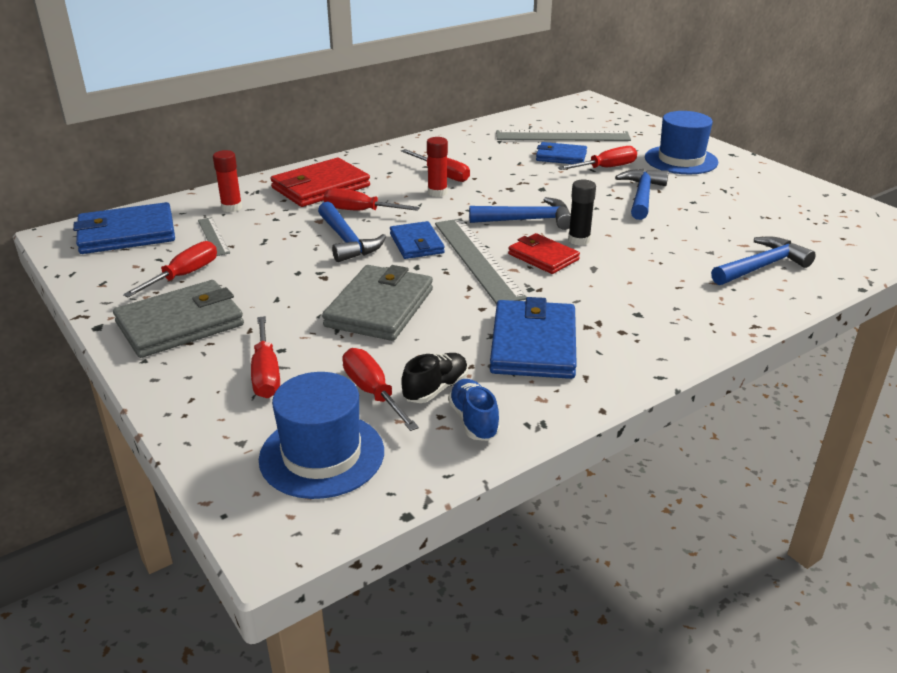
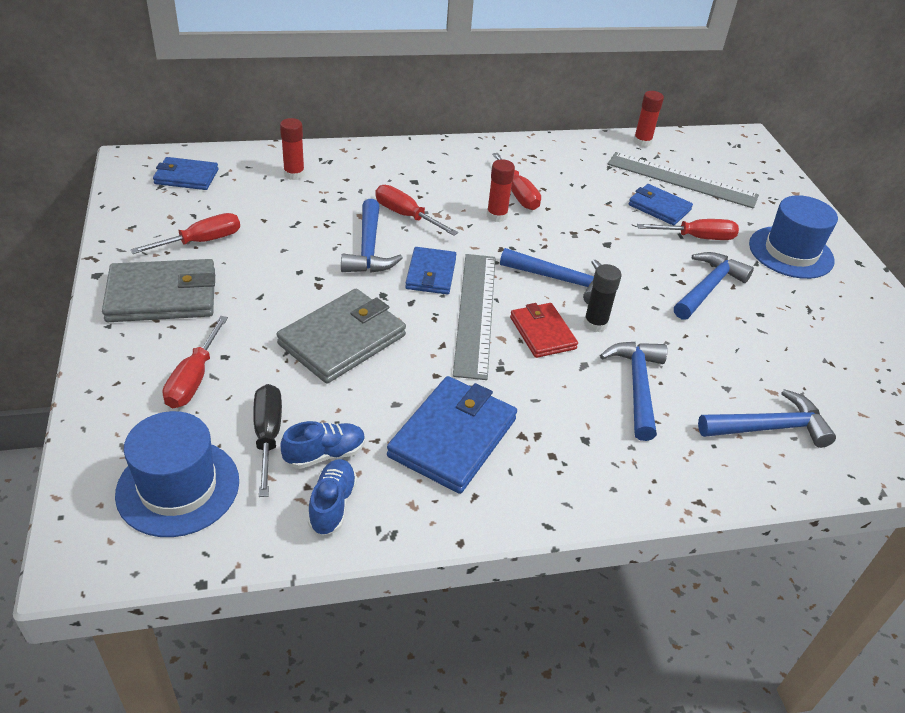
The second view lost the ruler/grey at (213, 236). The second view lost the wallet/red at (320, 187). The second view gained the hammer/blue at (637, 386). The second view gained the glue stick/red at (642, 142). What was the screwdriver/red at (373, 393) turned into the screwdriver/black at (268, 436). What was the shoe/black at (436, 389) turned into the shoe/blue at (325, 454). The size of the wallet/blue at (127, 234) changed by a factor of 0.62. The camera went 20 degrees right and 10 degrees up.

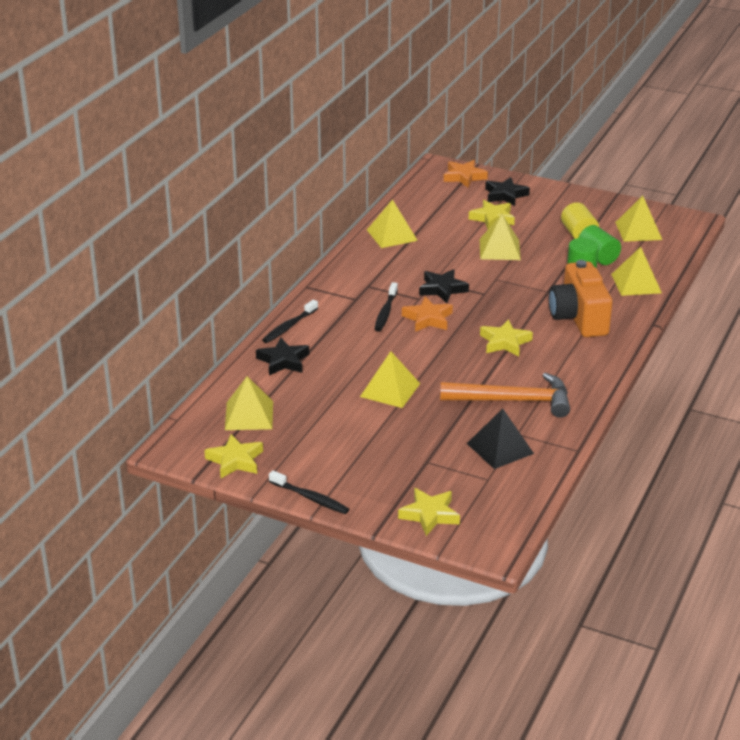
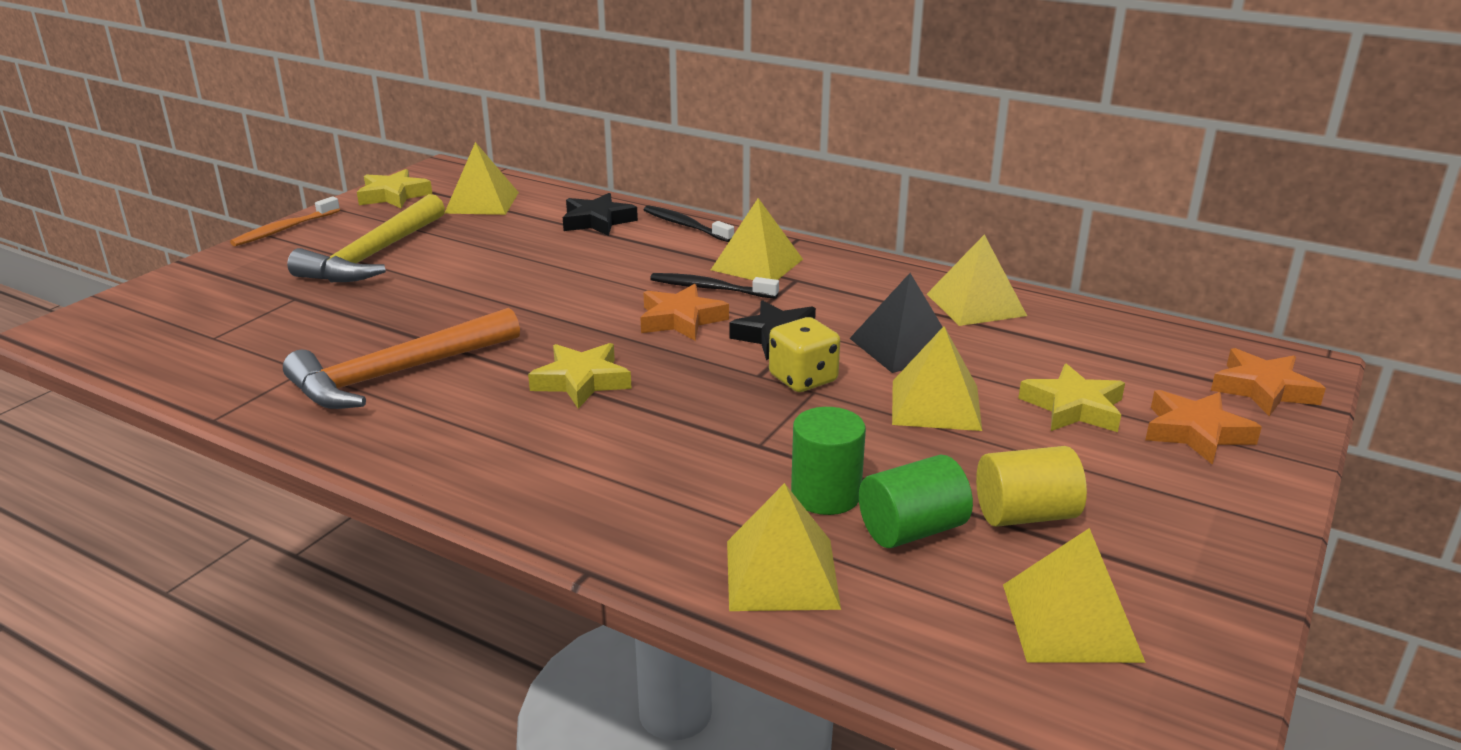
The second view lost the star/yellow at (429, 515). The second view lost the camera/orange at (578, 318). The second view gained the hammer/yellow at (374, 256). The second view gained the dice/yellow at (803, 379). The pyramid/yellow ended up elsewhere, having gone from (390, 390) to (757, 264). The pyramid/black ended up elsewhere, having gone from (500, 448) to (903, 347). What was the toothbrush/black at (310, 498) turned into the toothbrush/orange at (284, 229). What was the star/black at (505, 195) turned into the star/orange at (1195, 432). The hammer/orange at (513, 400) ended up facing another way, 45 degrees clockwise from before. The camera went 95 degrees right and 5 degrees down.

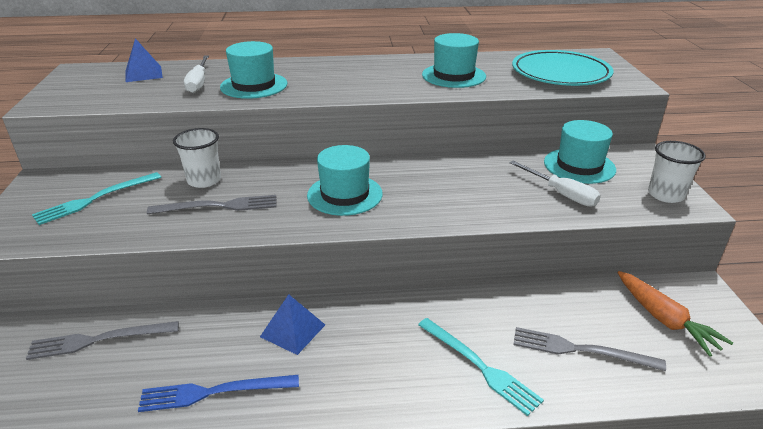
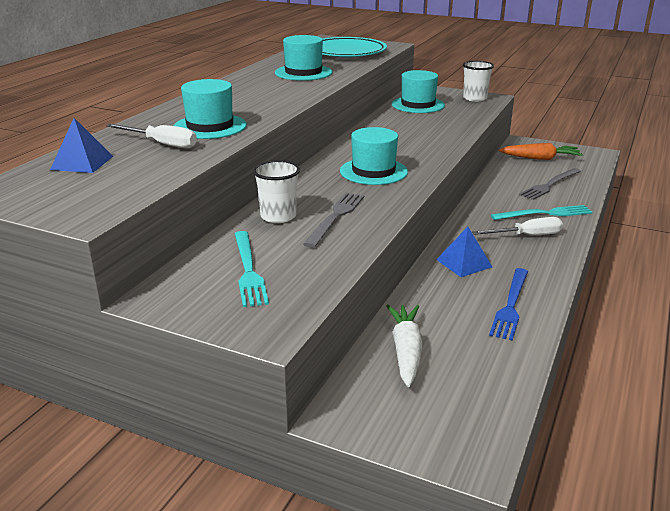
The screwdriver/white ended up elsewhere, having gone from (561, 194) to (527, 236). Where the fork/grey stood at (99, 340), the carrot/white came to stand at (406, 350). The camera went 60 degrees left and 5 degrees down.

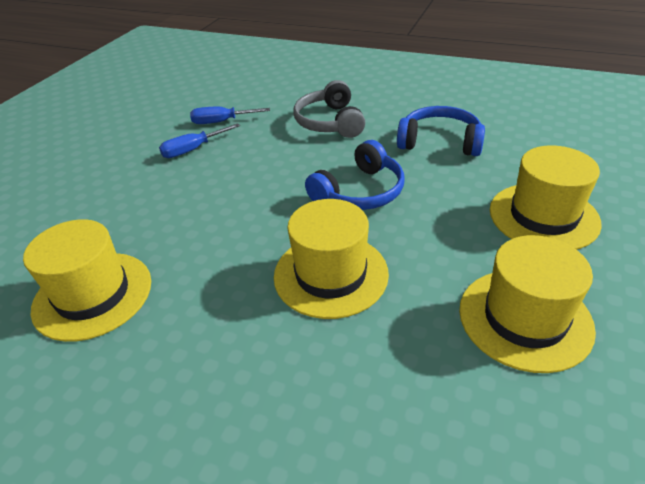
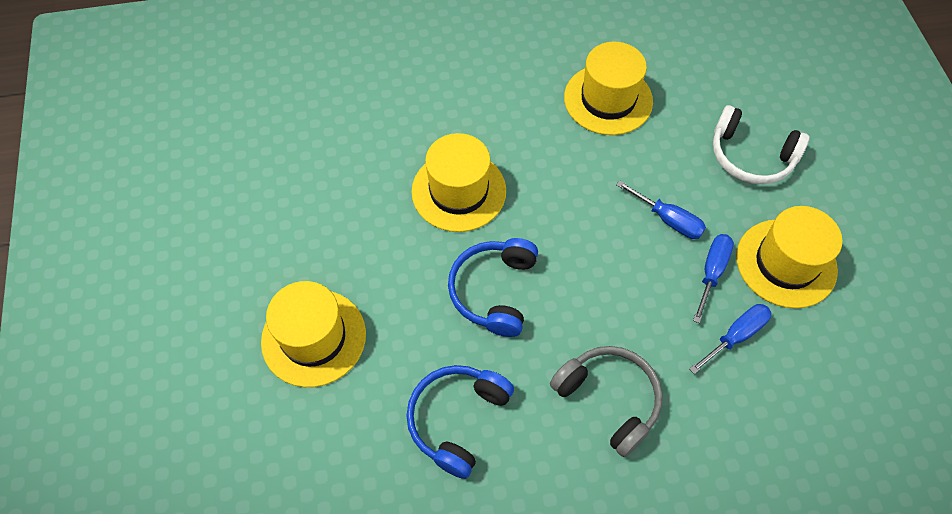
The second view gained the screwdriver/blue at (668, 219). The second view gained the headphones/white at (750, 156). The hat/yellow ended up elsewhere, having gone from (524, 318) to (786, 263). The headphones/blue at (439, 142) ended up facing another way, 135 degrees clockwise from before. The camera went 145 degrees right and 20 degrees up.

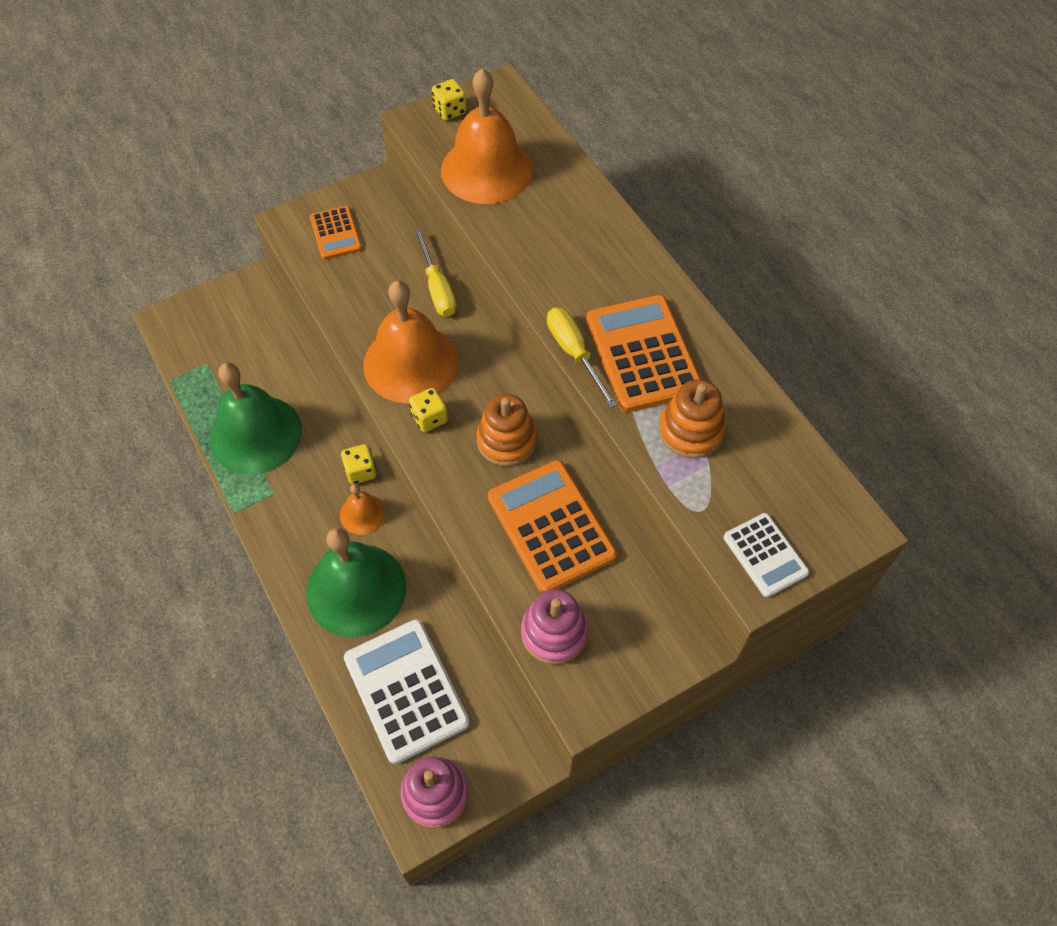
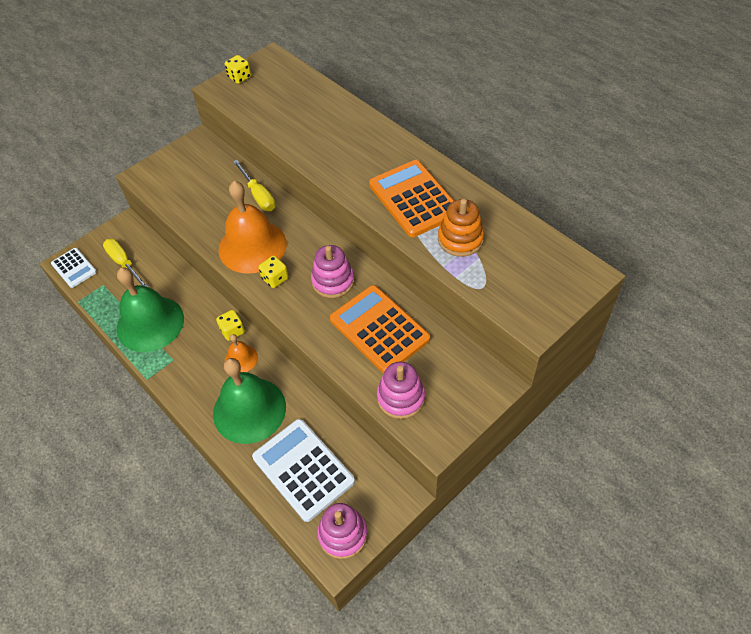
The second view lost the calculator/orange at (335, 233). The second view lost the bell/orange at (486, 169). The screwdriver/yellow ended up elsewhere, having gone from (574, 353) to (124, 263). The calculator/white ended up elsewhere, having gone from (765, 555) to (74, 268). What was the stacking toy/orange at (506, 440) turned into the stacking toy/pink at (333, 281). The camera went 10 degrees left and 5 degrees down.

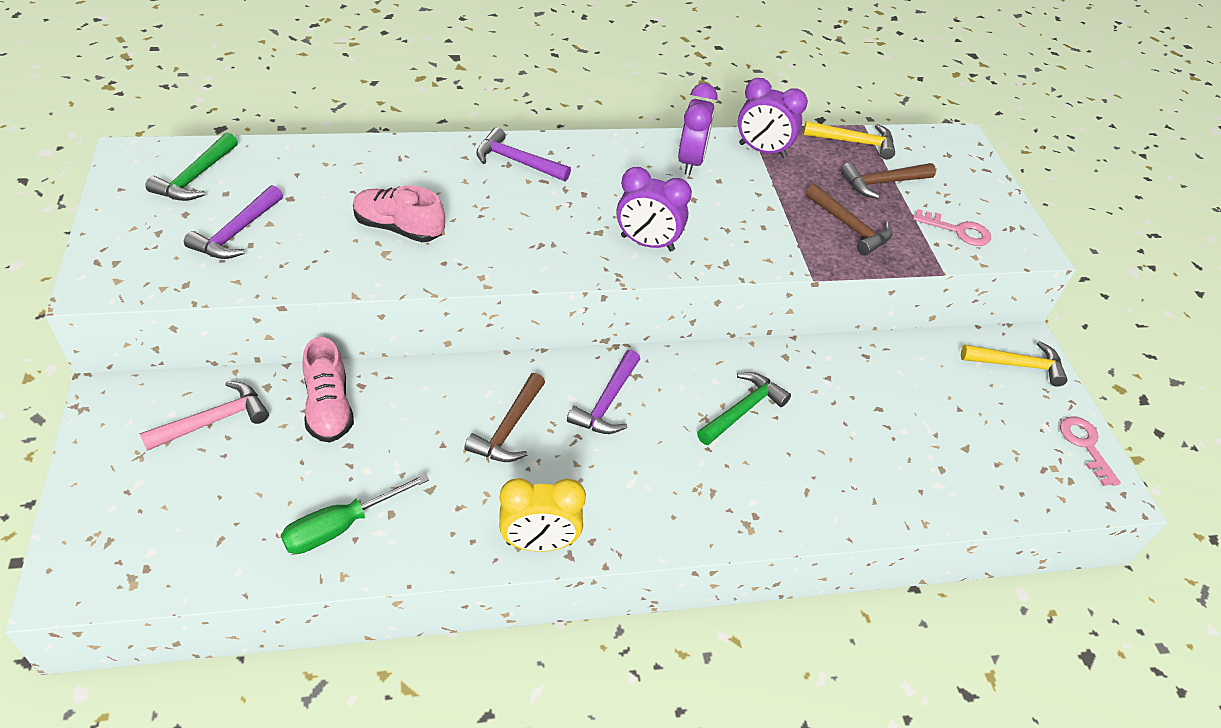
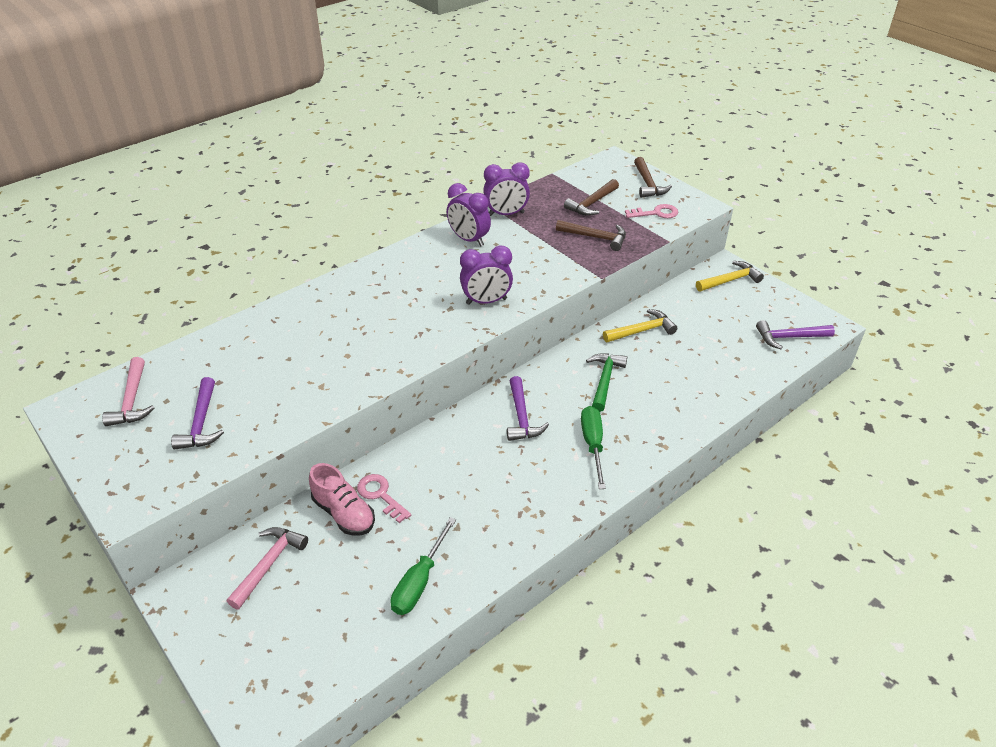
The second view lost the shoe/pink at (398, 228). The second view lost the clock/yellow at (539, 543). The second view gained the screwdriver/green at (592, 445). The hammer/brown ended up elsewhere, having gone from (509, 429) to (648, 184). The hammer/purple ended up elsewhere, having gone from (516, 161) to (789, 337). The hammer/yellow ended up elsewhere, having gone from (854, 142) to (642, 330). The key/pink ended up elsewhere, having gone from (1085, 445) to (380, 495). What was the hammer/green at (196, 177) turned into the hammer/pink at (132, 400). The clock/purple at (690, 162) ended up facing another way, 150 degrees clockwise from before. The camera went 25 degrees left and 5 degrees down.

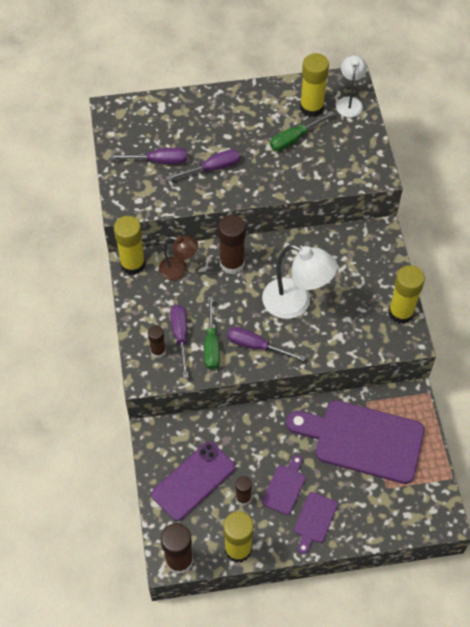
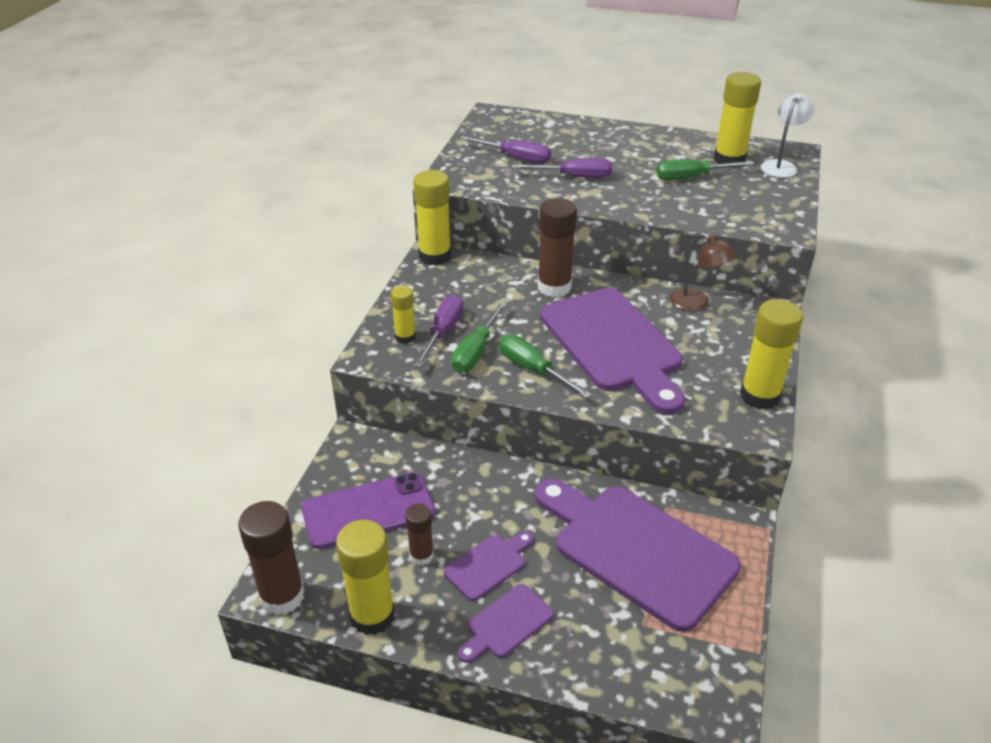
The lamp/brown ended up elsewhere, having gone from (179, 270) to (696, 303). Where the lamp/white stood at (296, 303), the cutting board/purple came to stand at (614, 344). What was the glue stick/brown at (158, 351) turned into the glue stick/yellow at (405, 337). What was the screwdriver/purple at (256, 346) turned into the screwdriver/green at (533, 370). The camera went 25 degrees right and 20 degrees down.

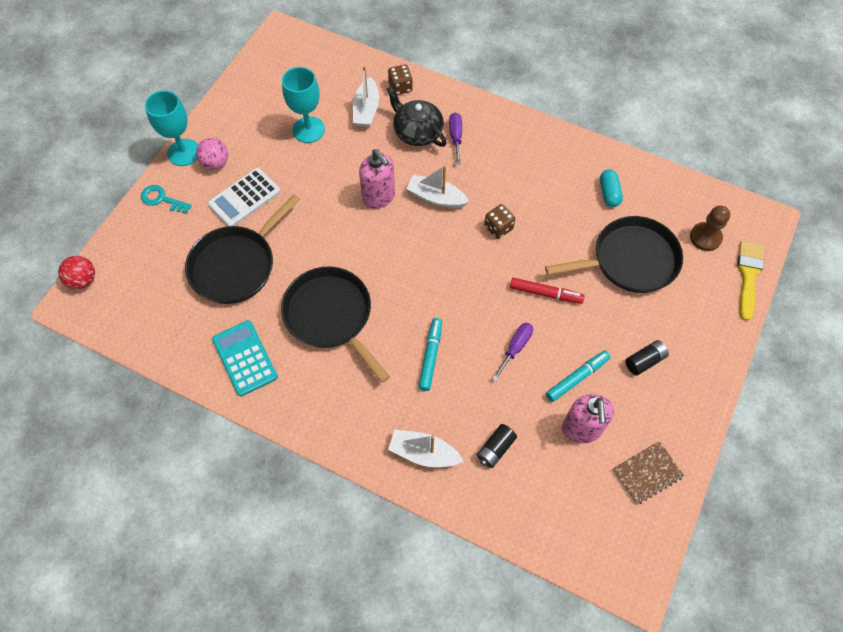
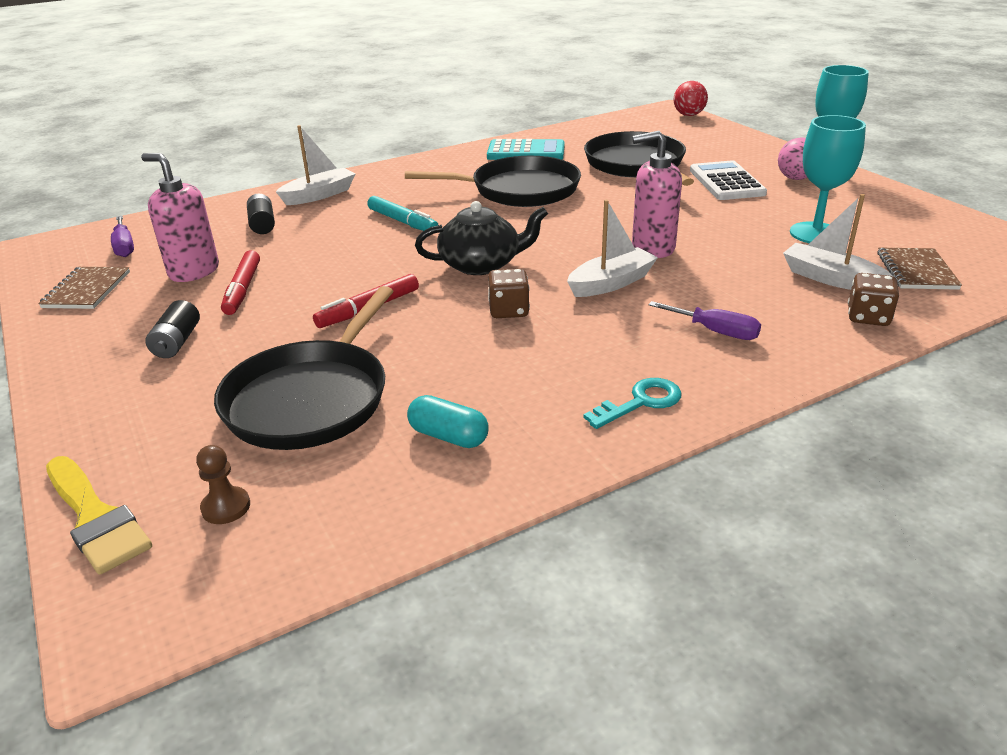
The second view gained the notebook/brown at (916, 271). The key/turquoise ended up elsewhere, having gone from (162, 199) to (640, 402). The teapot/black ended up elsewhere, having gone from (417, 132) to (481, 264). The screwdriver/purple ended up elsewhere, having gone from (515, 348) to (124, 247). What was the marker/turquoise at (576, 378) turned into the marker/red at (243, 289). The size of the pawn/brown at (705, 237) changed by a factor of 0.66. The camera went 125 degrees right and 30 degrees down.

